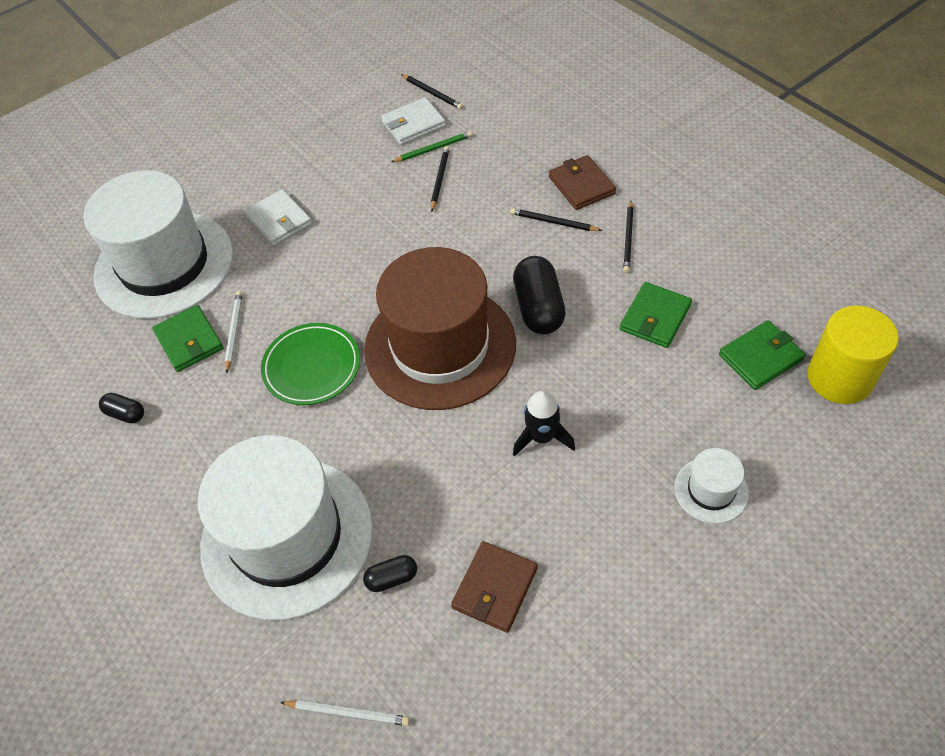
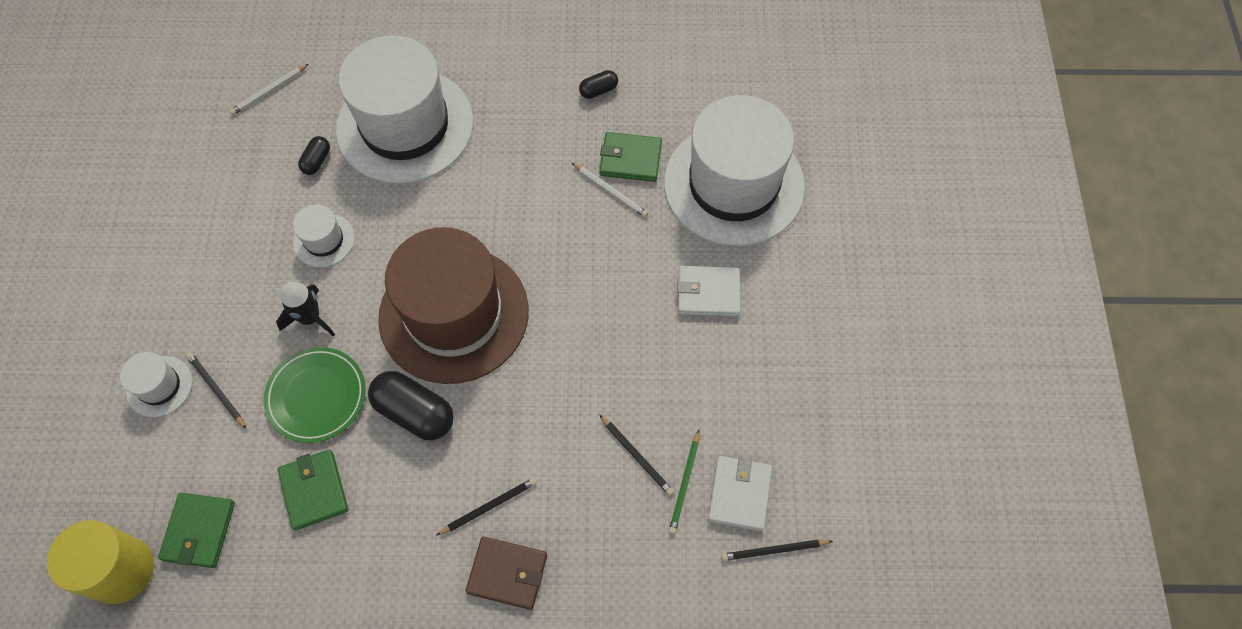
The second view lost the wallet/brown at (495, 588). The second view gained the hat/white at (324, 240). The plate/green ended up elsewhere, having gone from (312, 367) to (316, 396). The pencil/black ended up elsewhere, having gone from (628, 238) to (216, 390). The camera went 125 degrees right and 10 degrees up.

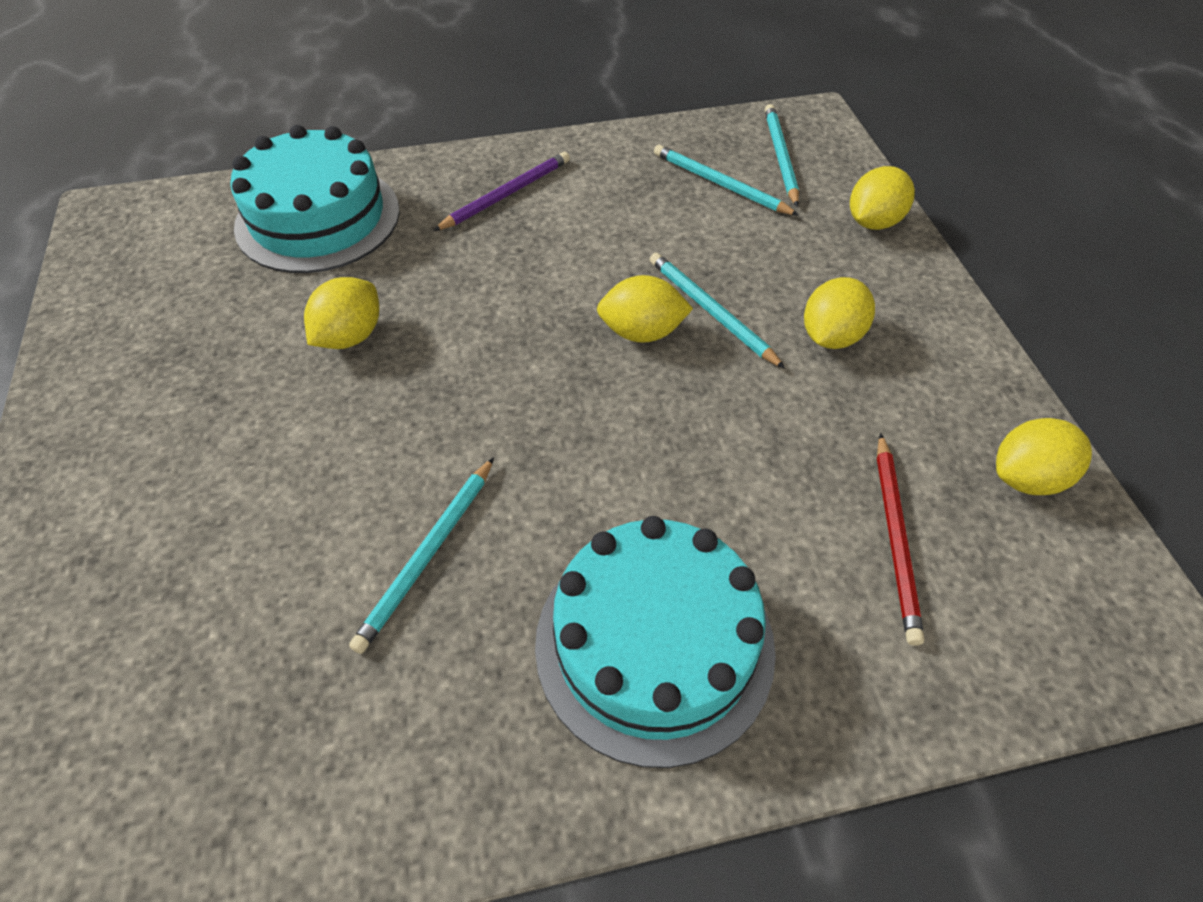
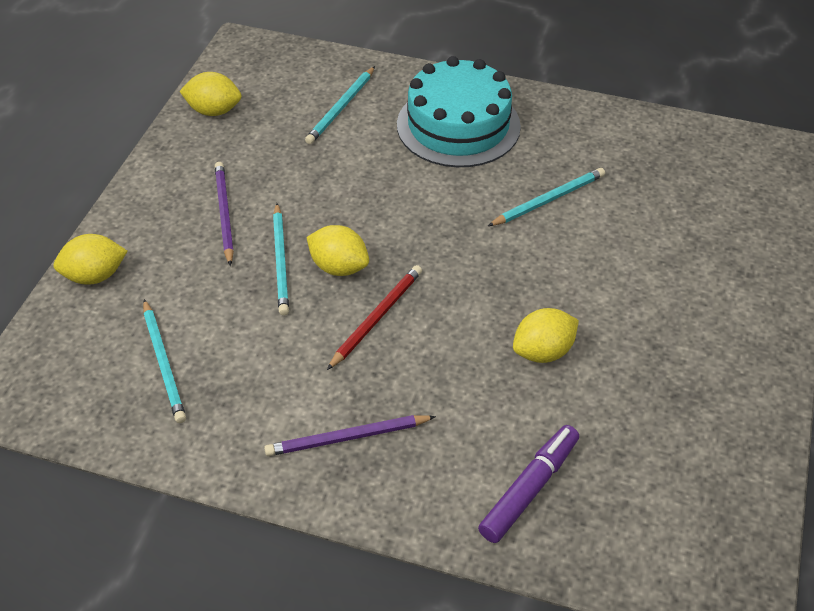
The pencil/turquoise ended up elsewhere, having gone from (780, 156) to (341, 108). The pencil/red ended up elsewhere, having gone from (895, 538) to (376, 317). Where the cake/turquoise stood at (318, 218), the marker/purple came to stand at (529, 489). Where the lemon/yellow stood at (831, 336), the pencil/purple came to stand at (224, 214). The camera went 150 degrees left and 5 degrees down.

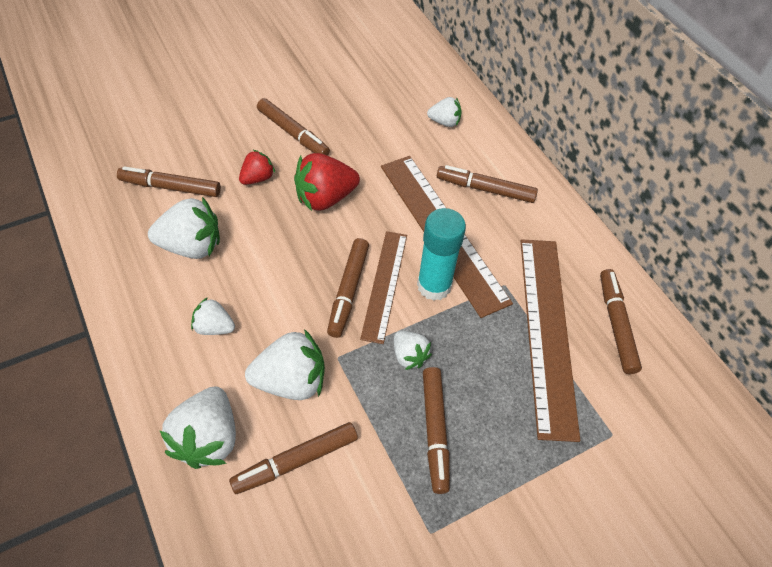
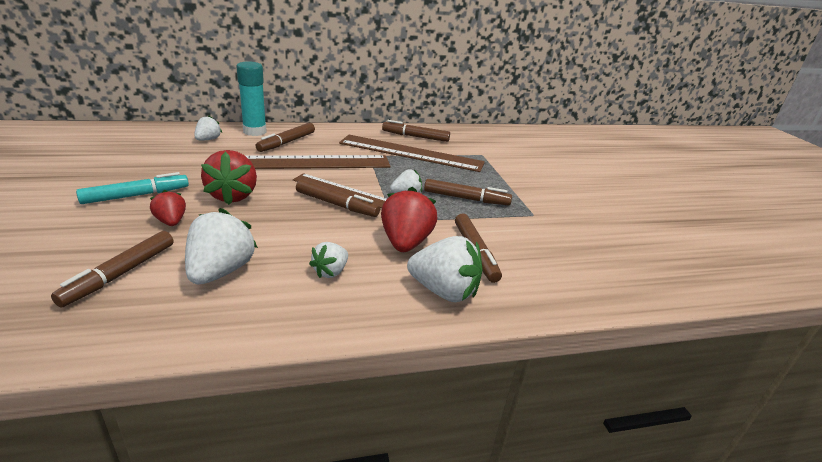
The glue stick/turquoise ended up elsewhere, having gone from (434, 286) to (255, 132). What was the strawberry/white at (291, 381) turned into the strawberry/red at (405, 243). What was the marker/brown at (293, 133) turned into the marker/turquoise at (136, 195). The camera went 75 degrees left and 25 degrees down.

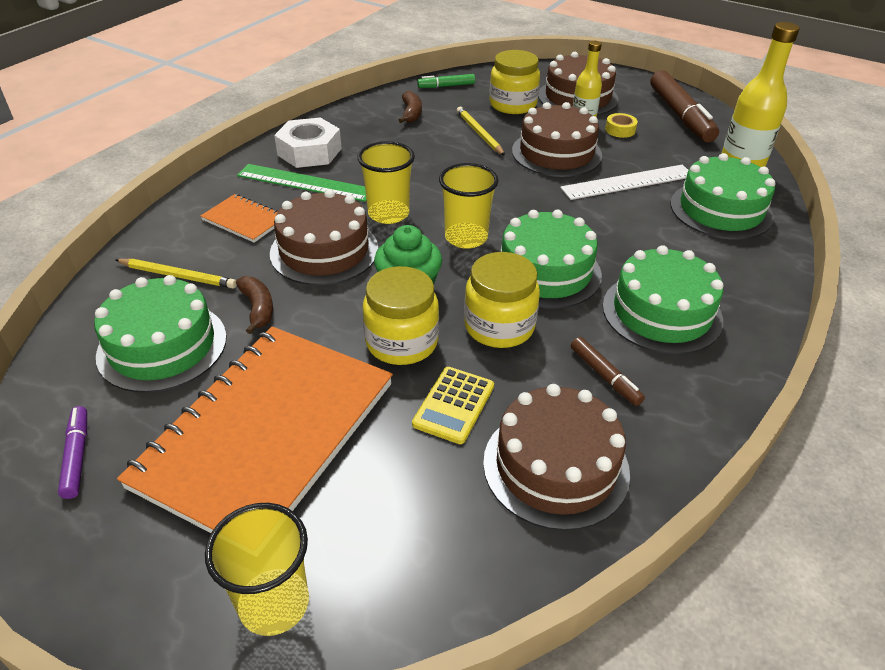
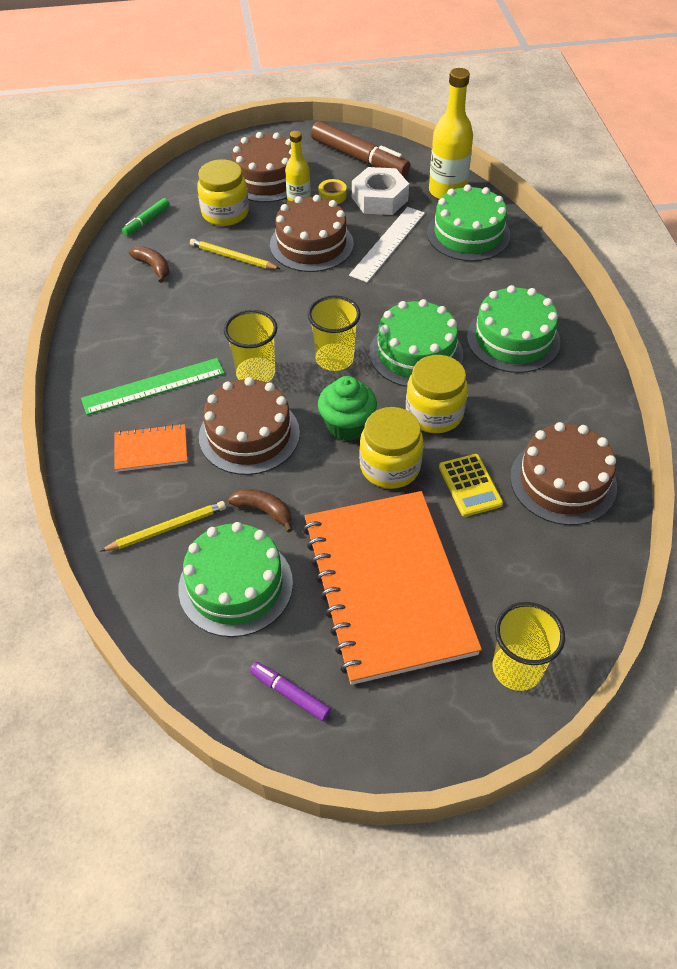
The second view lost the marker/brown at (605, 376). The nut/white ended up elsewhere, having gone from (309, 152) to (379, 199). The camera went 40 degrees left and 10 degrees up.

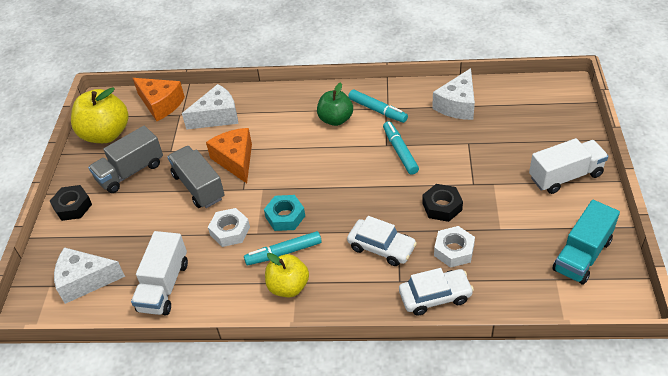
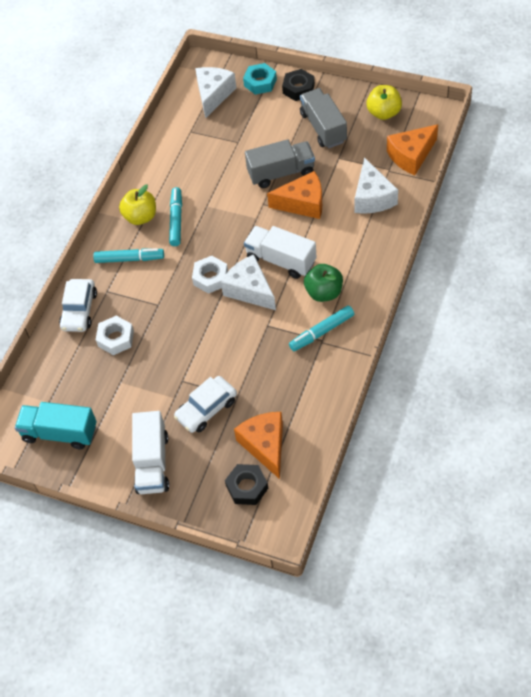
The second view gained the cheese/orange at (265, 445). The truck/white ended up elsewhere, having gone from (164, 286) to (281, 260). The nut/white ended up elsewhere, having gone from (230, 231) to (210, 278). The nut/turquoise ended up elsewhere, having gone from (285, 217) to (260, 82). The car/white ended up elsewhere, having gone from (381, 247) to (206, 409). The marker/turquoise ended up elsewhere, having gone from (400, 152) to (129, 259). The nut/black ended up elsewhere, having gone from (442, 206) to (247, 487). The cheese/white ended up elsewhere, having gone from (457, 105) to (250, 290). The truck/turquoise at (582, 255) ended up facing another way, 45 degrees counterclockwise from before. The size of the apple/yellow at (106, 134) changed by a factor of 0.65. The camera went 110 degrees right and 10 degrees up.

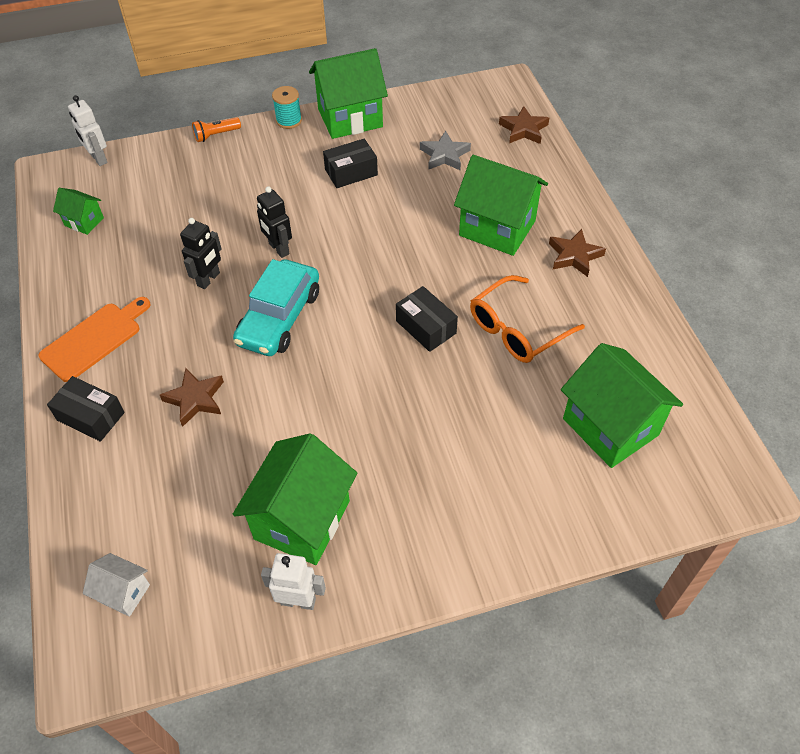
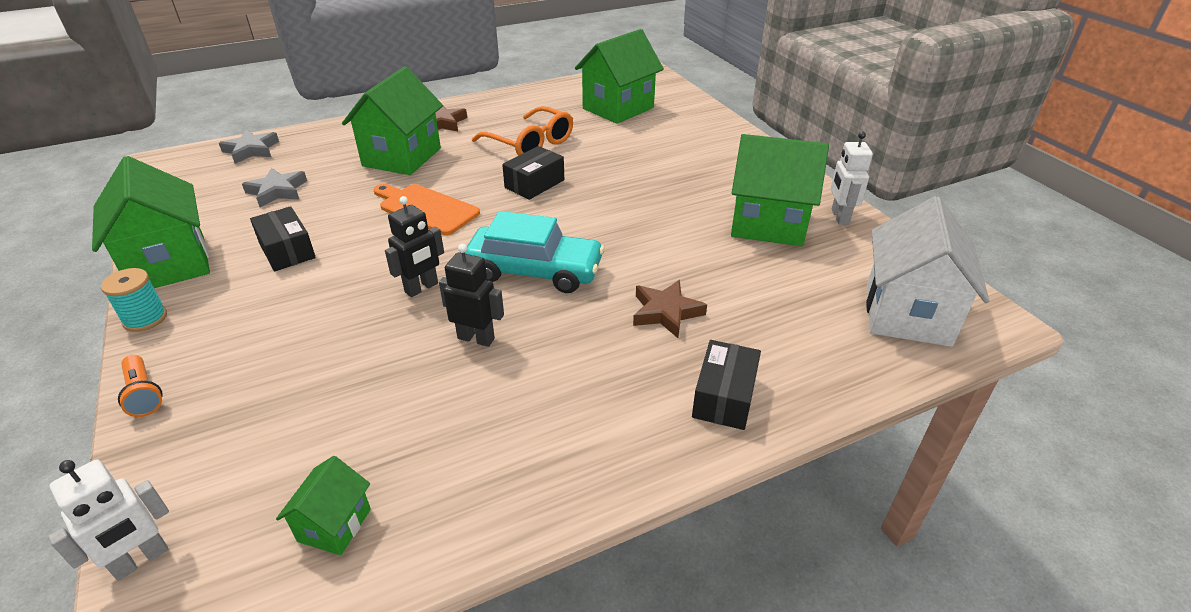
The cutting board/orange ended up elsewhere, having gone from (94, 339) to (426, 208). What was the star/brown at (523, 129) turned into the star/grey at (251, 150). The size of the house/white at (124, 593) changed by a factor of 2.04. The camera went 100 degrees left and 15 degrees down.

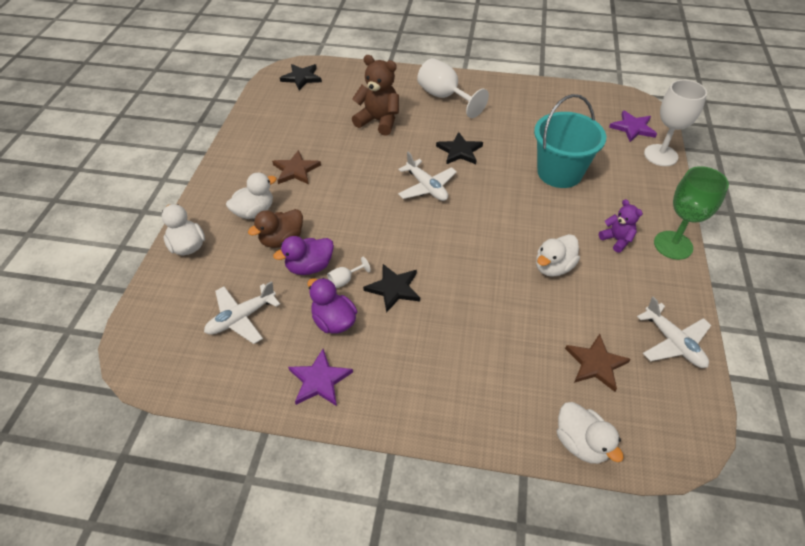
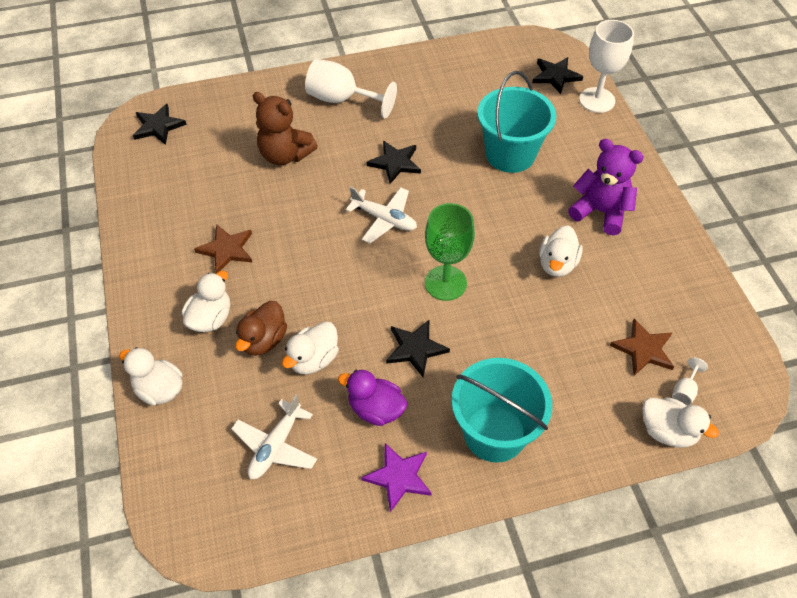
The second view lost the plane/white at (673, 342). The second view gained the bucket/turquoise at (494, 433). The goblet/white ended up elsewhere, having gone from (345, 280) to (684, 391). The goblet/green ended up elsewhere, having gone from (673, 245) to (445, 283). What was the duck/purple at (309, 267) turned into the duck/white at (313, 359). What was the star/purple at (633, 128) turned into the star/black at (555, 76). The teddy bear/brown at (378, 121) ended up facing another way, 150 degrees counterclockwise from before. The size of the teddy bear/purple at (616, 240) changed by a factor of 1.73. The camera went 25 degrees left and 5 degrees up.

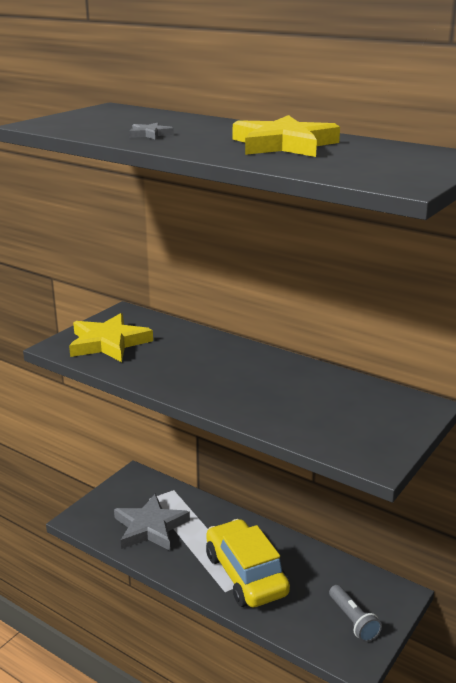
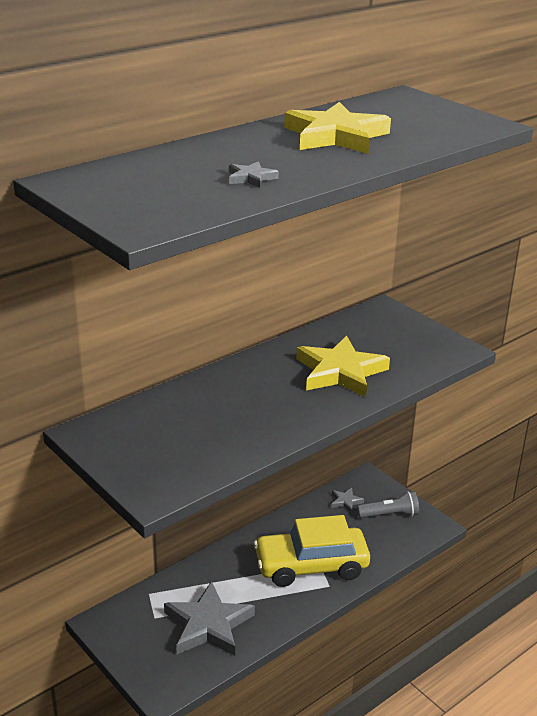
The second view gained the star/grey at (346, 501). The star/yellow ended up elsewhere, having gone from (108, 343) to (340, 372). The camera went 75 degrees left and 5 degrees up.

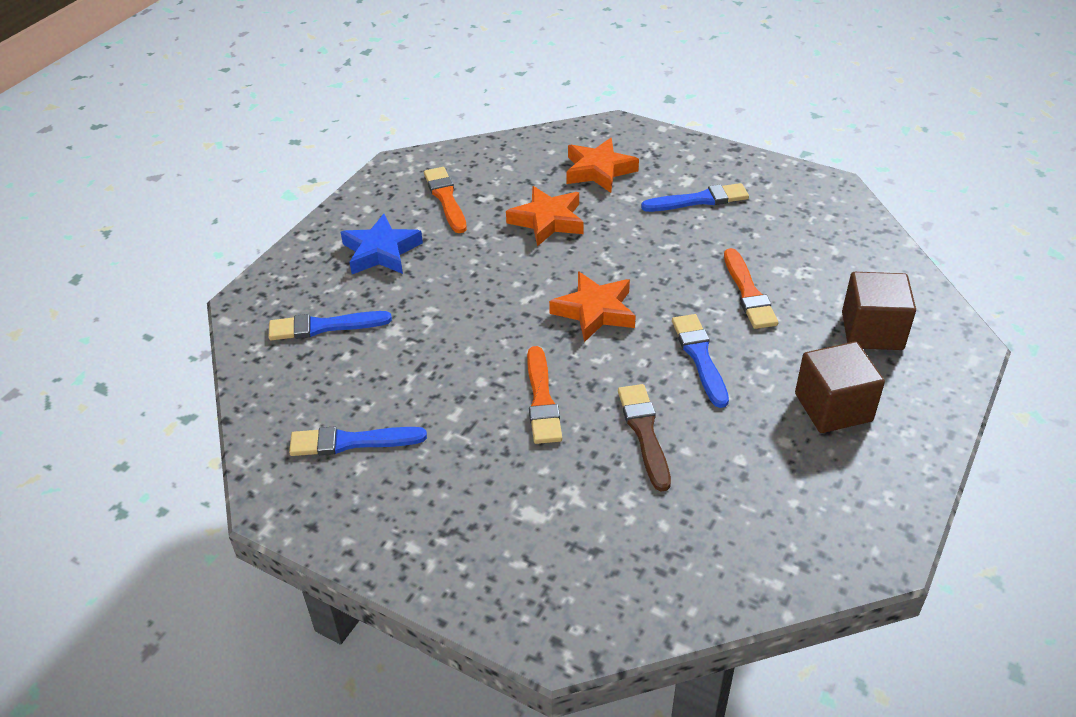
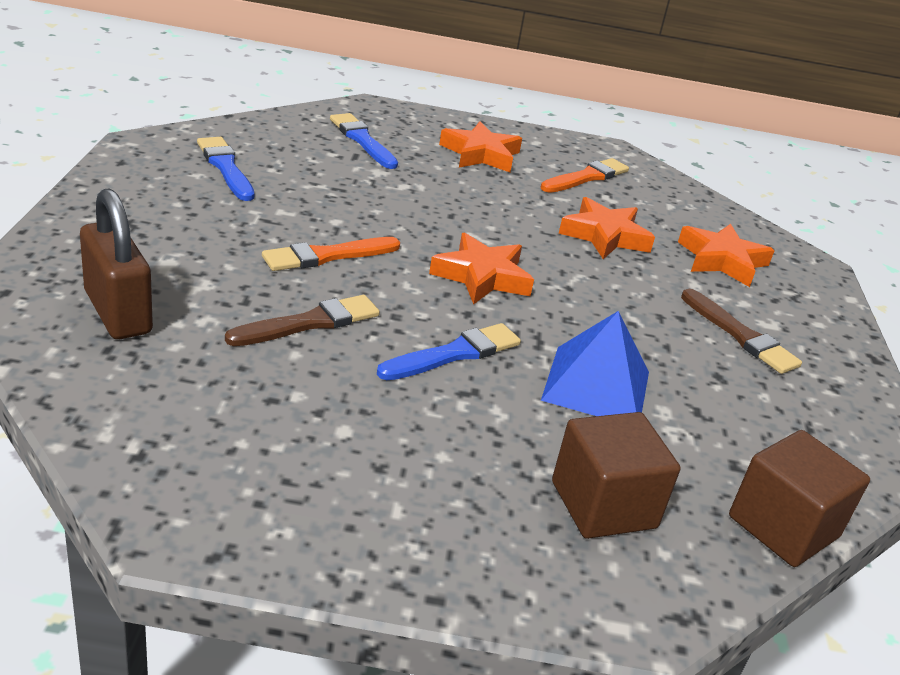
The second view gained the padlock/brown at (118, 312). The cube/brown ended up elsewhere, having gone from (833, 407) to (783, 526). Where the brush/orange stood at (748, 293), the pyramid/blue came to stand at (596, 385). What was the star/blue at (381, 251) turned into the star/orange at (481, 154). What was the brush/blue at (699, 200) turned into the brush/brown at (740, 335). The camera went 60 degrees right and 10 degrees down.

